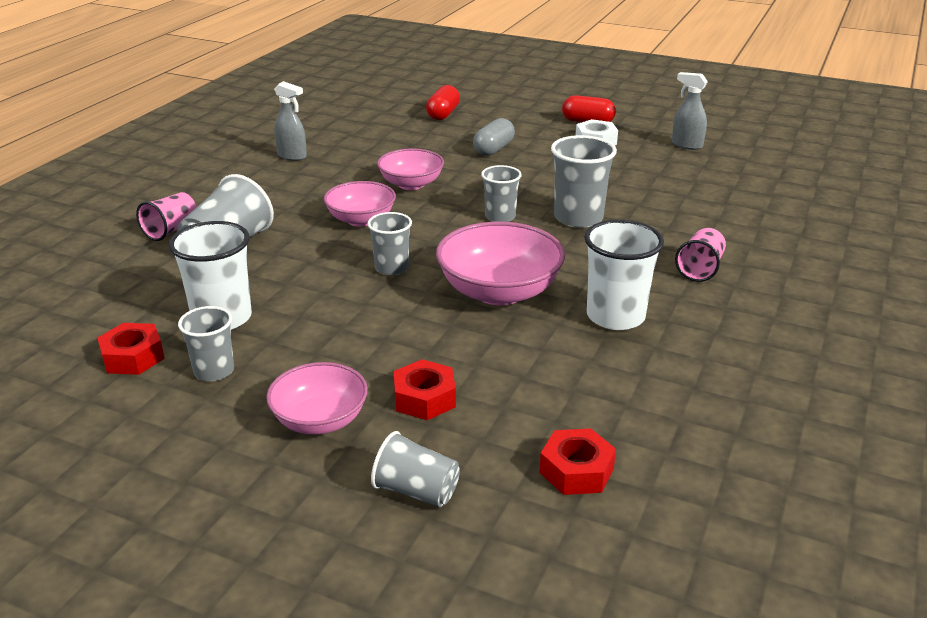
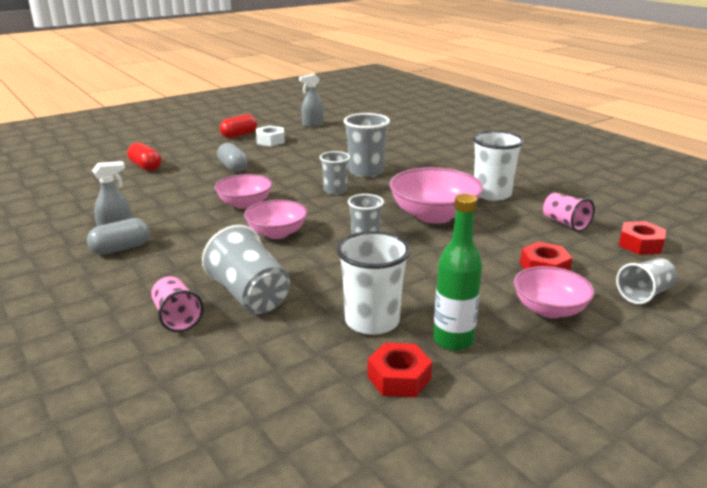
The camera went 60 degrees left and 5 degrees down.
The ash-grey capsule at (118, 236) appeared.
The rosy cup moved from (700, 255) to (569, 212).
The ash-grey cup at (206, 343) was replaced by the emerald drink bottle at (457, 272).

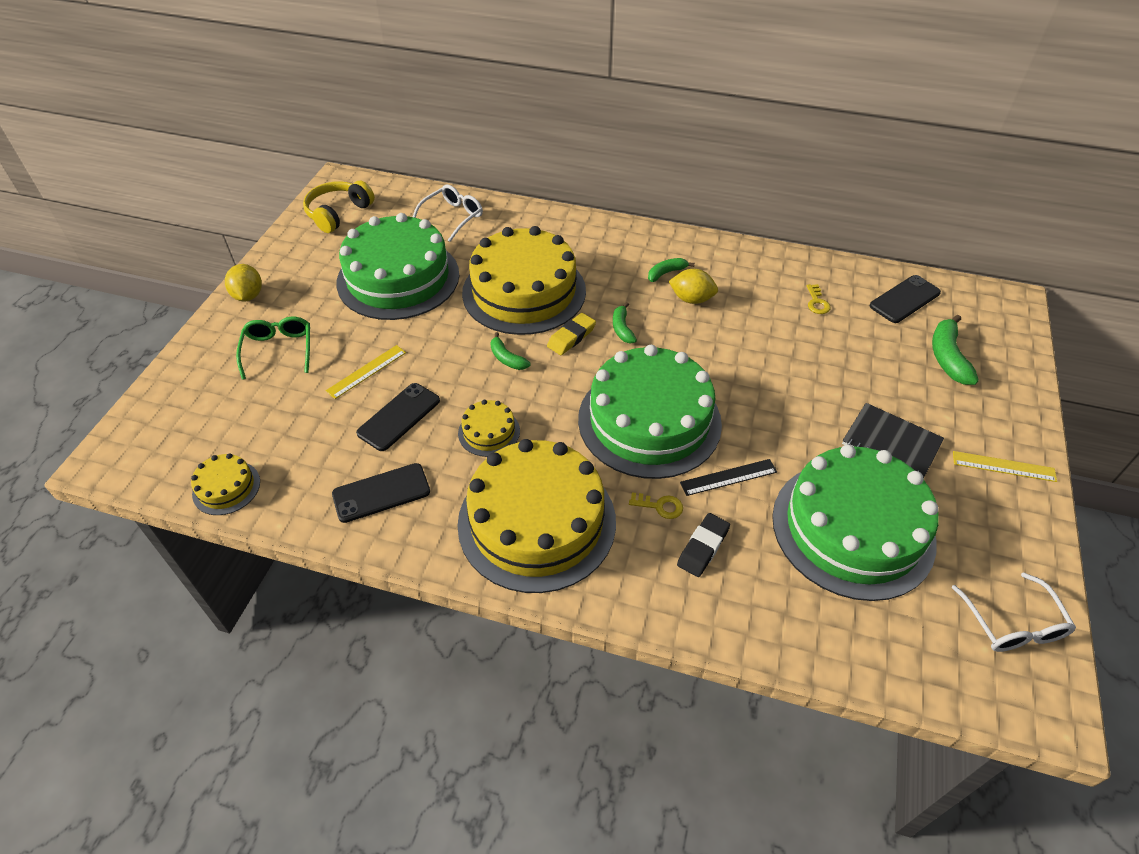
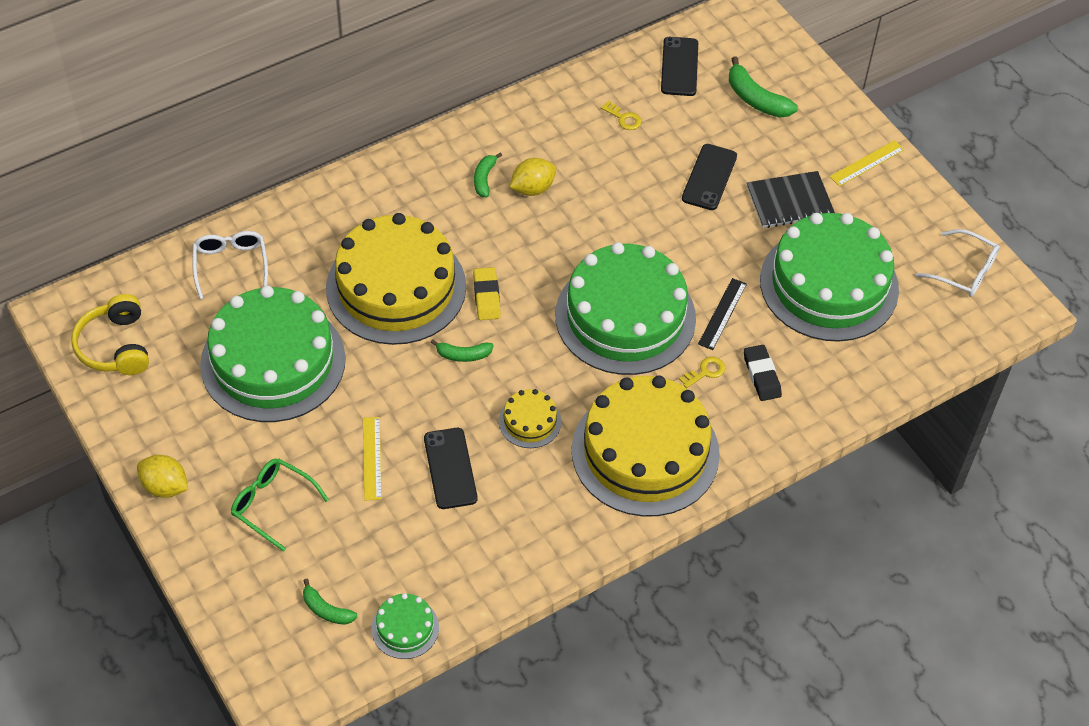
The camera went 50 degrees left and 5 degrees up.
The ebony smartphone moved from (381, 493) to (709, 177).
The emerald banana fruit moved from (625, 322) to (330, 602).
The yellow cake at (225, 484) became the emerald cake at (405, 626).

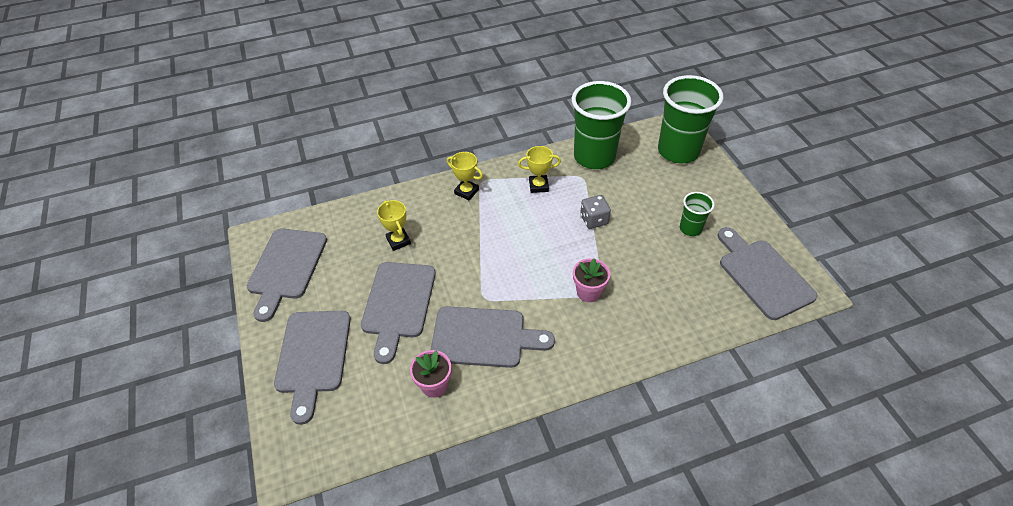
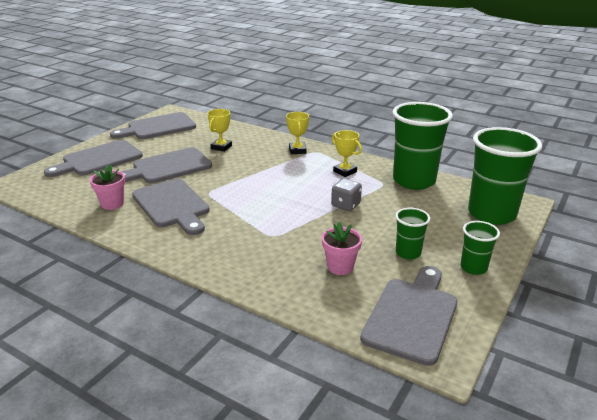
The camera went 50 degrees right and 20 degrees down.
The emerald cup at (480, 248) appeared.
The rosy plant pot moved from (591, 280) to (342, 248).

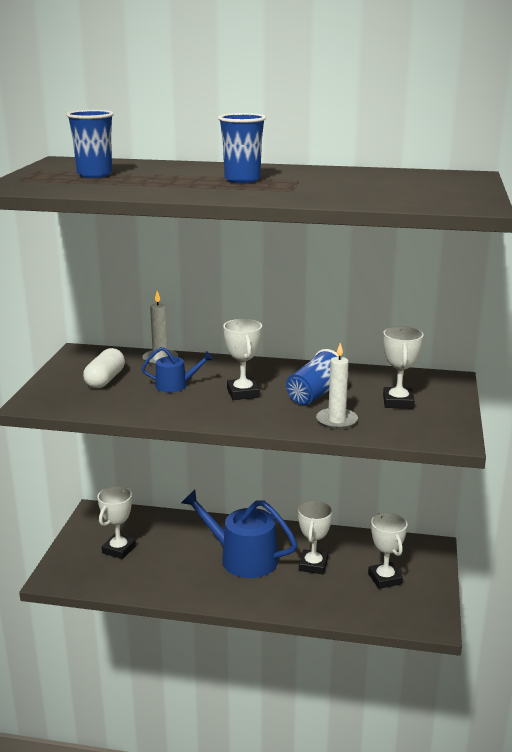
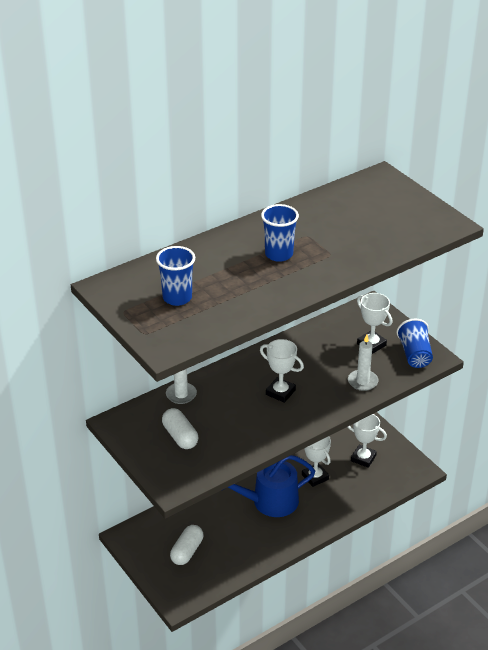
The camera went 45 degrees left and 15 degrees up.
The royal blue sprinkling can at (177, 369) disappeared.
The royal blue cup moved from (312, 377) to (414, 343).
The white trophy at (116, 522) was replaced by the white capsule at (186, 545).

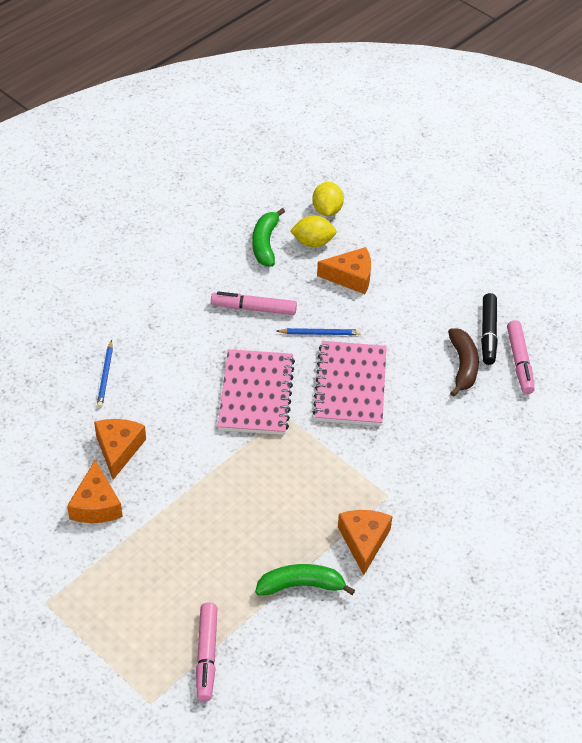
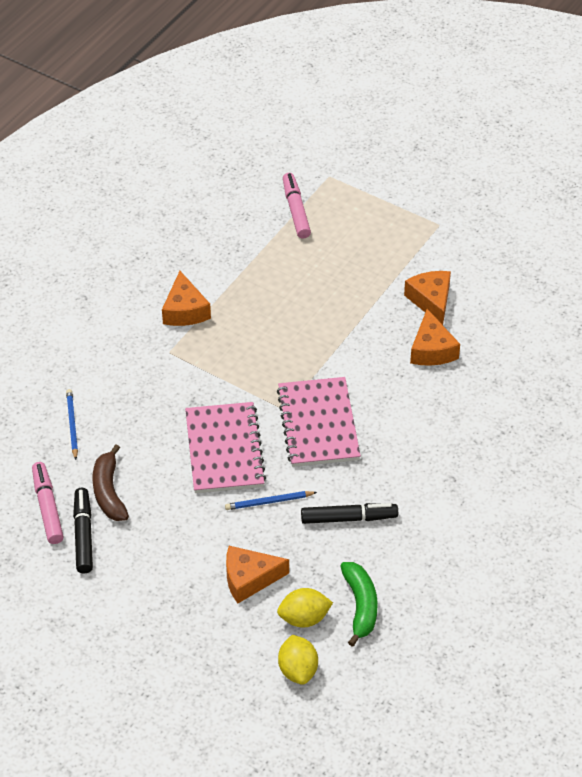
The camera went 170 degrees right and 0 degrees up.
The emerald banana fruit at (305, 580) disappeared.
The royal blue lead pencil moved from (105, 374) to (72, 424).
The rosy felt pen at (254, 303) became the ebony felt pen at (349, 513).

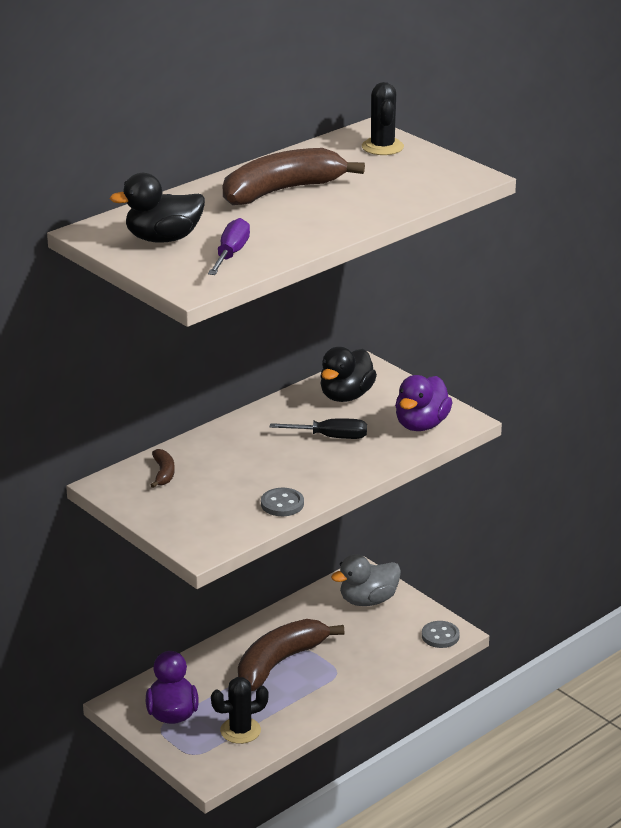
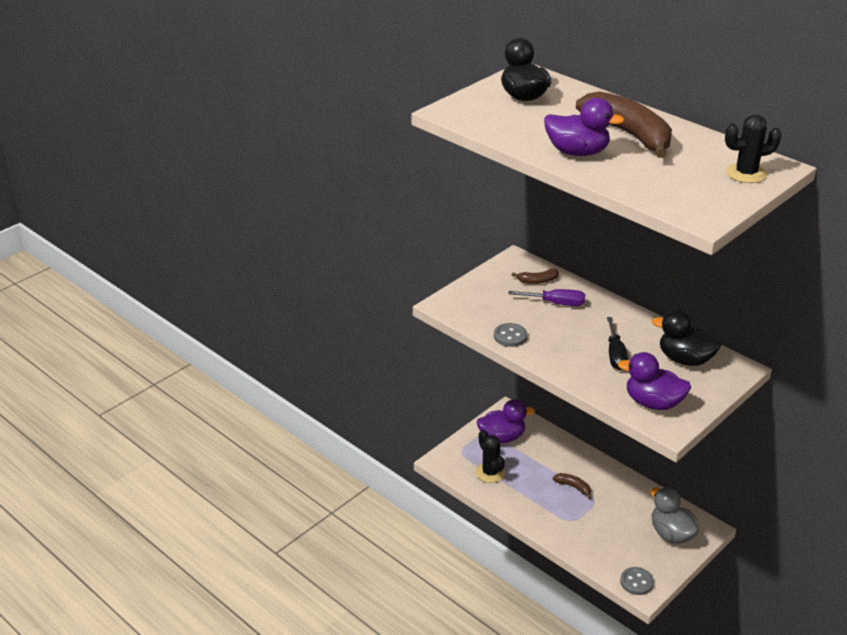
The camera went 85 degrees right and 5 degrees up.
The royal purple toy duck at (584, 127) appeared.
The royal purple screwdriver moved from (229, 246) to (546, 297).
The russet banana fruit at (291, 655) changed to 0.44 times the size.

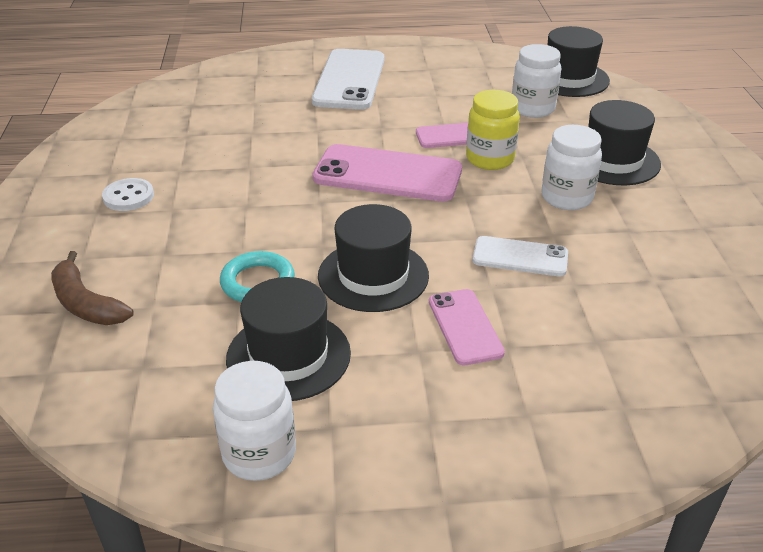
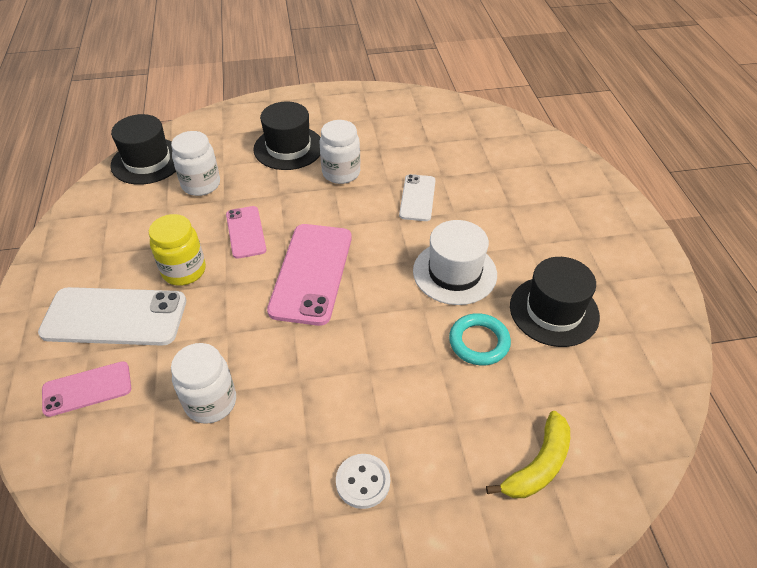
The camera went 95 degrees left and 10 degrees up.
The white preserve jar moved from (254, 421) to (203, 383).
The rosy smartphone moved from (467, 327) to (86, 389).
The yellow preserve jar moved from (493, 130) to (177, 250).
The russet banana fruit at (92, 288) became the yellow banana fruit at (528, 454).
The ebony tall hat at (373, 258) became the white tall hat at (455, 262).

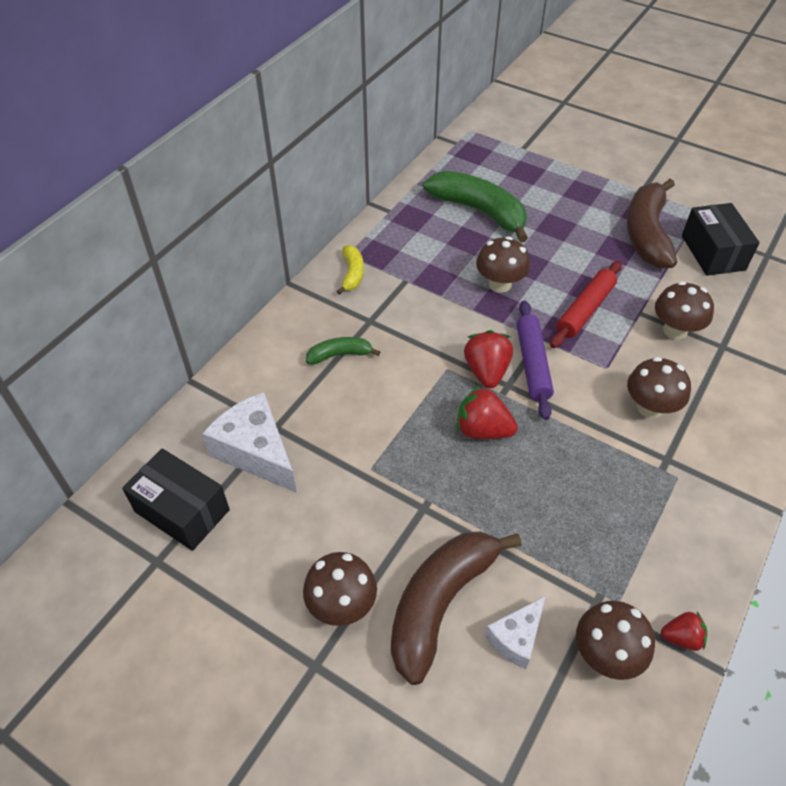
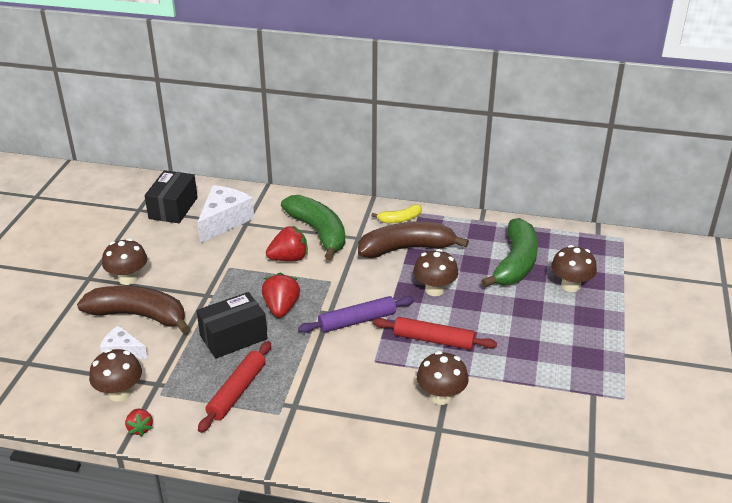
The camera went 70 degrees right and 15 degrees down.
The scarlet dough roller at (234, 387) appeared.
The scarlet berry moved from (488, 359) to (287, 243).
The russet banana fruit moved from (652, 224) to (413, 239).
The russet fungus moved from (659, 387) to (574, 268).
The ebony parcel moved from (721, 239) to (232, 325).
The emerald banana fruit at (343, 350) changed to 2.02 times the size.

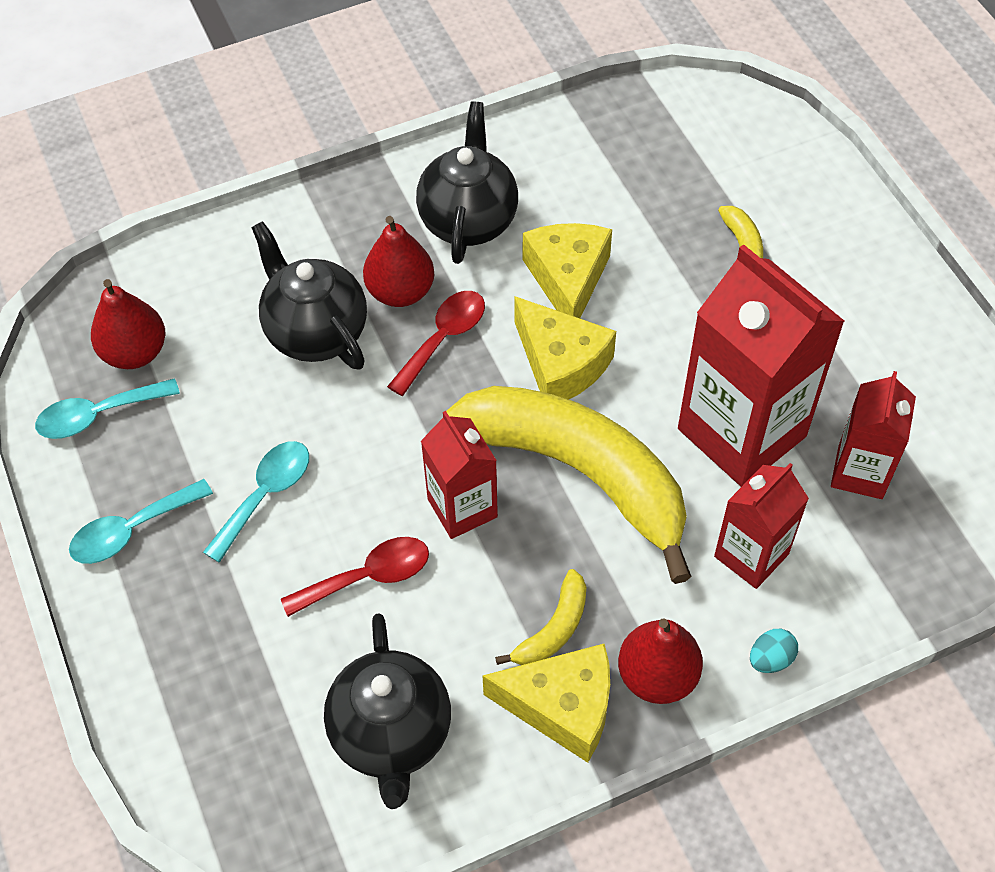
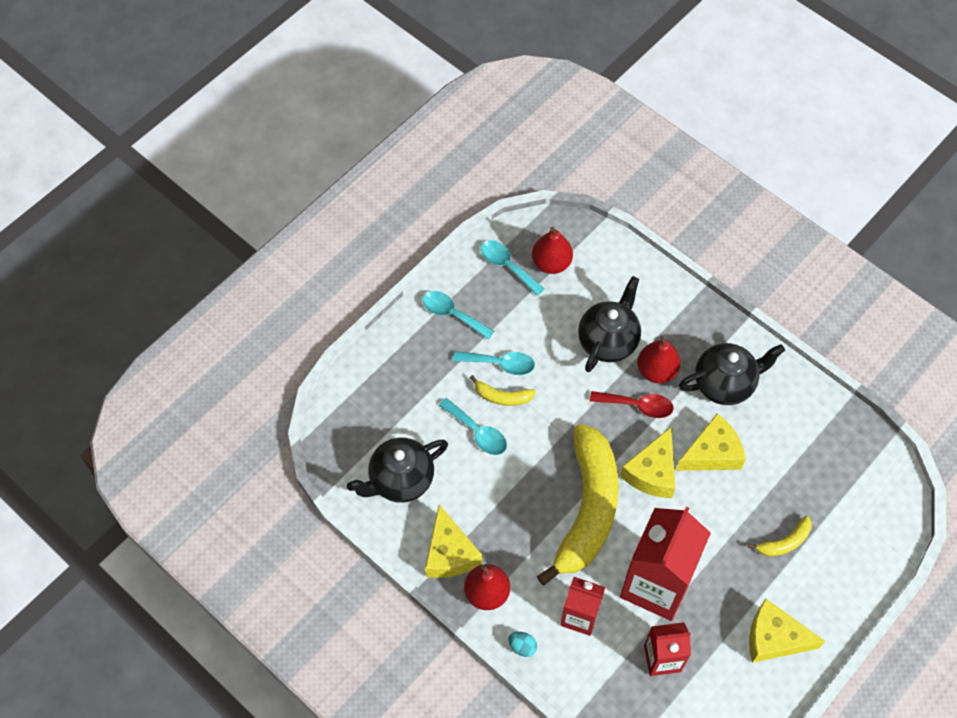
The camera went 65 degrees right and 5 degrees up.
The scarlet milk carton at (459, 475) disappeared.
The yellow cheese wedge at (787, 630) appeared.
The yellow banana fruit moved from (541, 617) to (503, 390).
The scarlet spoon at (355, 577) became the turquoise spoon at (473, 426).

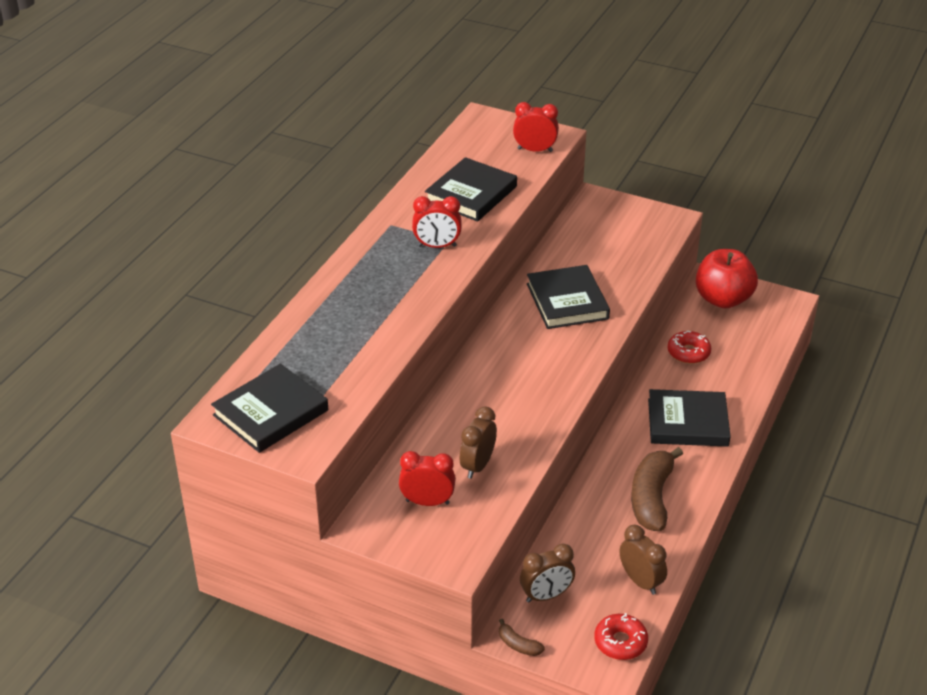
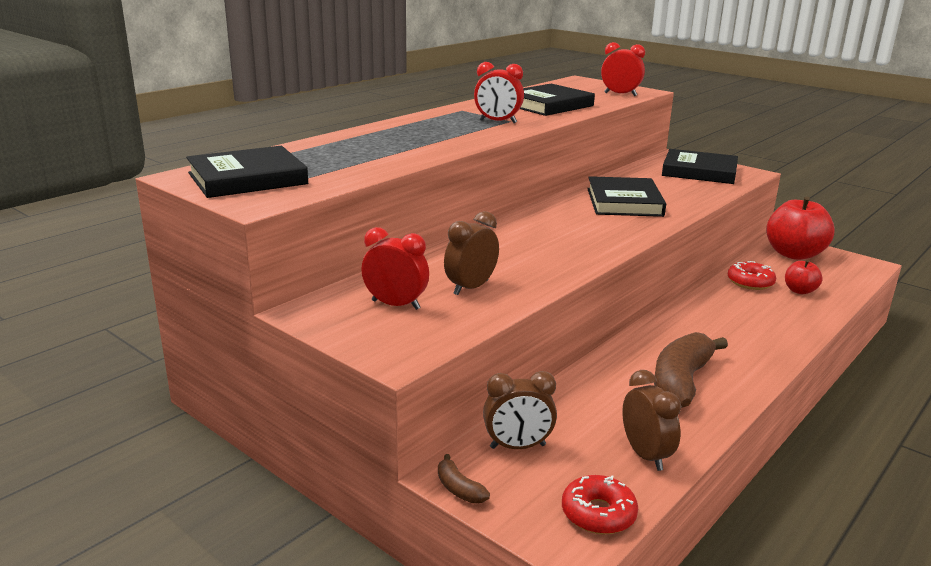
The camera went 15 degrees right and 15 degrees down.
The scarlet toy apple at (804, 277) appeared.
The ebony book moved from (689, 418) to (700, 166).

